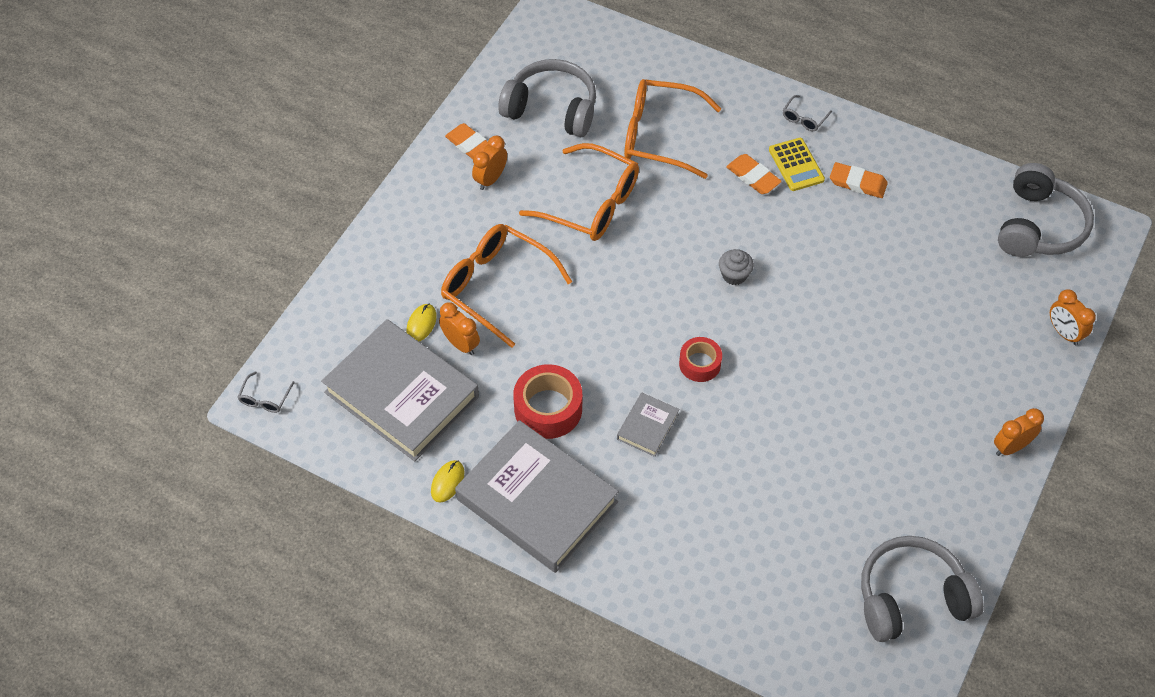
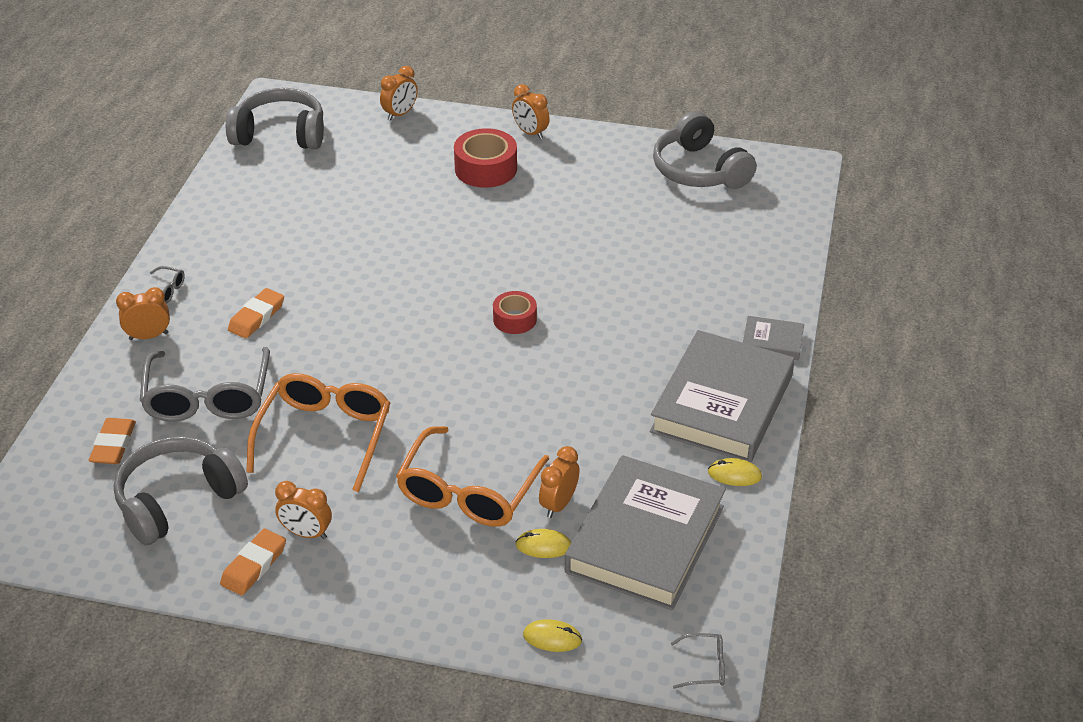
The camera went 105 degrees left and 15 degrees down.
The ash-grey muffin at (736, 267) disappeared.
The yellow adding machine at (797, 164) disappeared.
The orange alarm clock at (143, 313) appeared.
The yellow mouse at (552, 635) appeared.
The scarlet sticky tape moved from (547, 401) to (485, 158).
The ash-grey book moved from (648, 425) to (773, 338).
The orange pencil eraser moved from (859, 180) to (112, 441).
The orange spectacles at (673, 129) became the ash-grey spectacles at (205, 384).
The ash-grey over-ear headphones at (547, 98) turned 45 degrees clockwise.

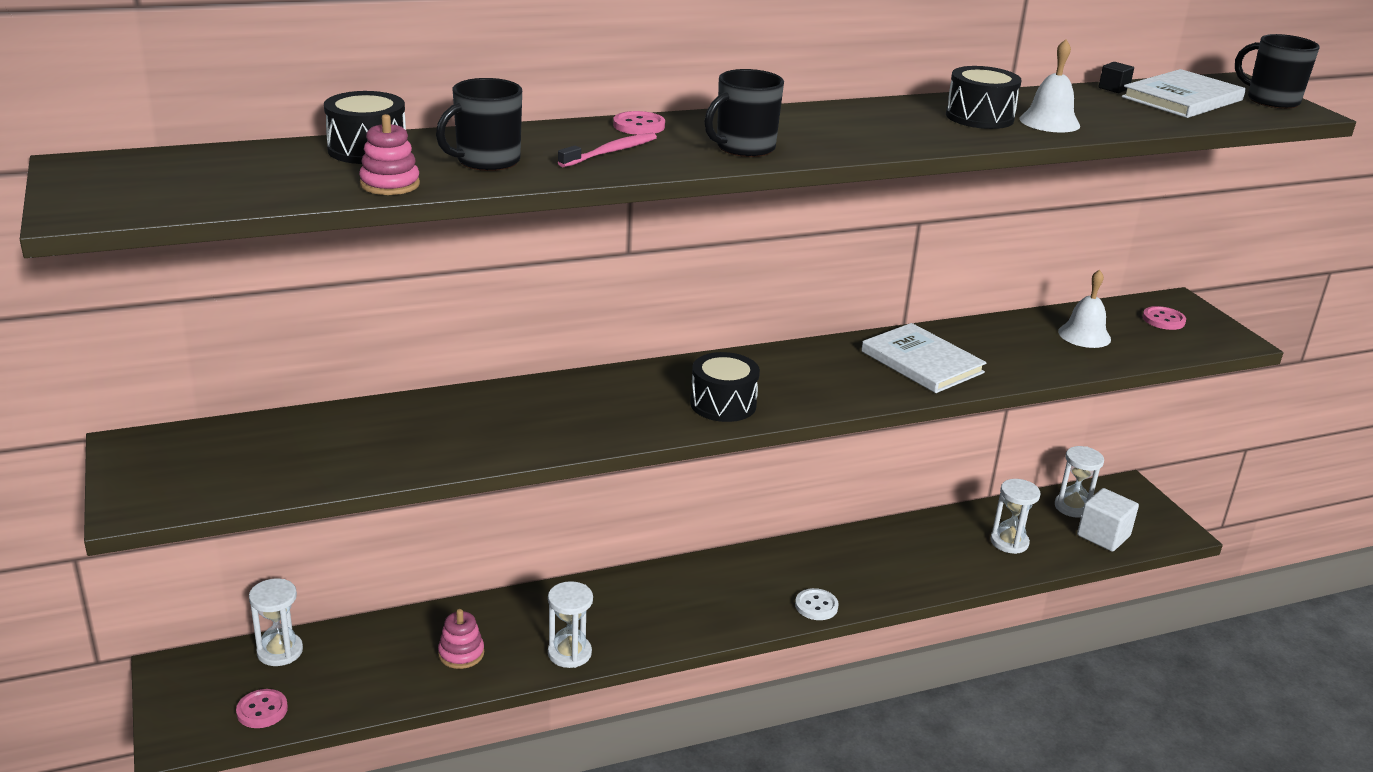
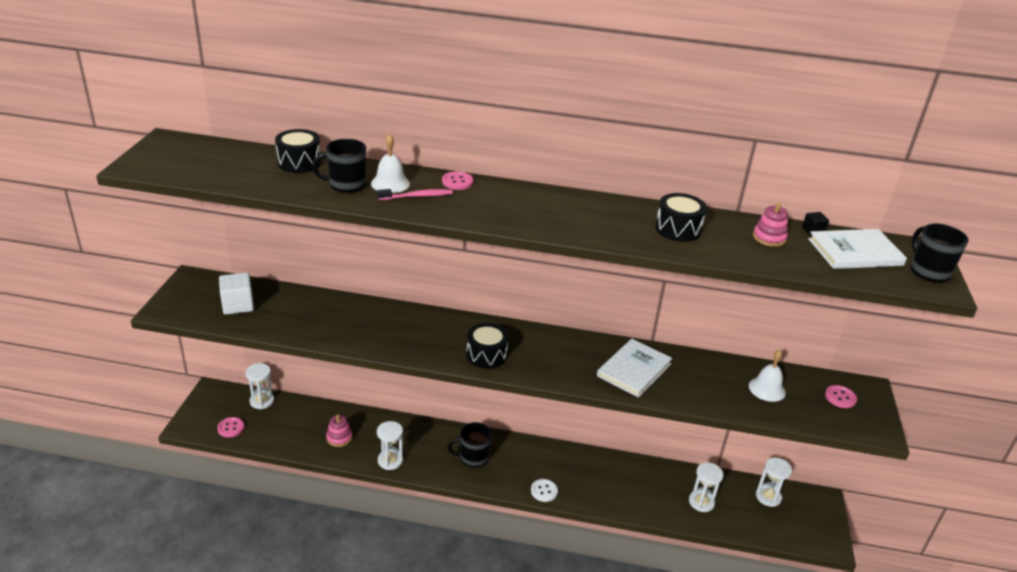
The camera went 30 degrees right and 5 degrees up.
The rosy stacking toy moved from (389, 154) to (770, 224).
The ebony coffee mug moved from (744, 113) to (470, 445).
The white school bell moved from (1049, 86) to (390, 163).
The white solid cube moved from (1108, 520) to (236, 294).
The white book at (924, 358) turned 45 degrees clockwise.

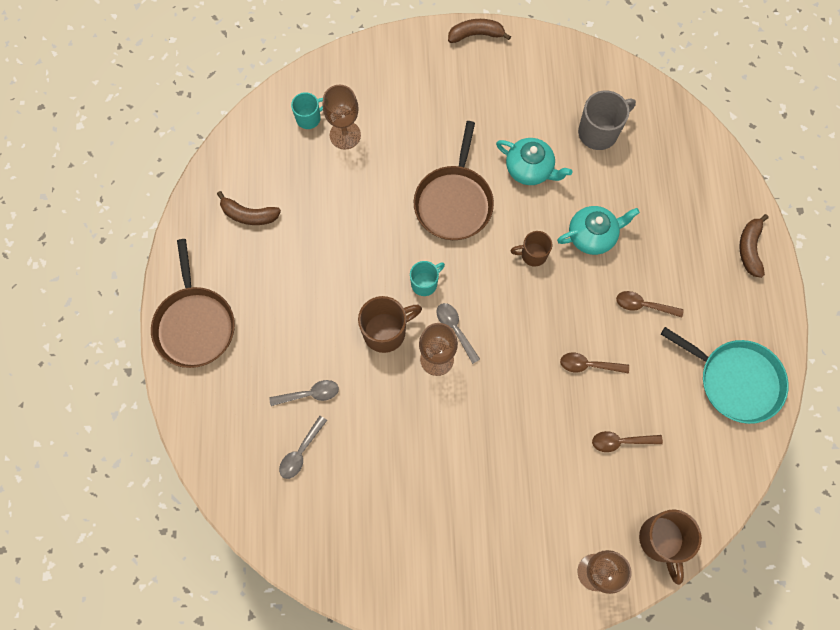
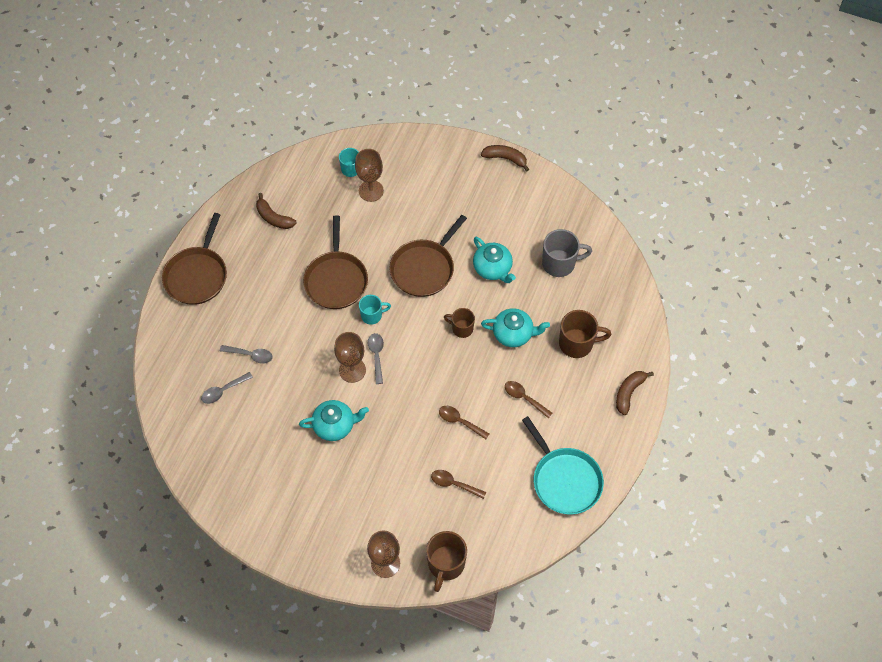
The camera went 25 degrees right and 10 degrees down.
The turquoise tea pot at (334, 420) appeared.
The russet frying pan at (335, 262) appeared.
The russet coffee mug moved from (390, 324) to (585, 334).

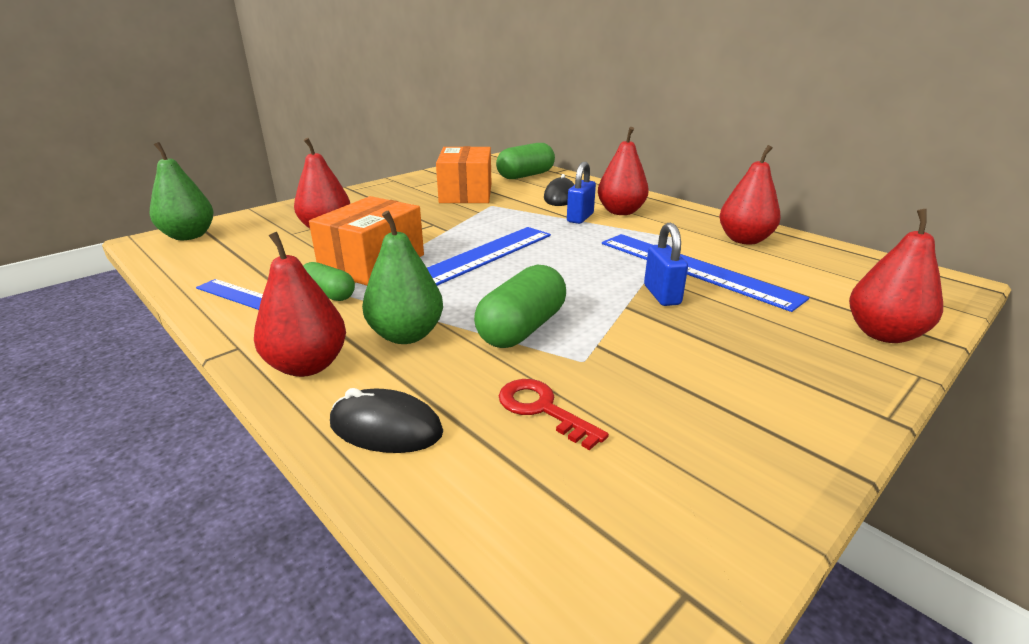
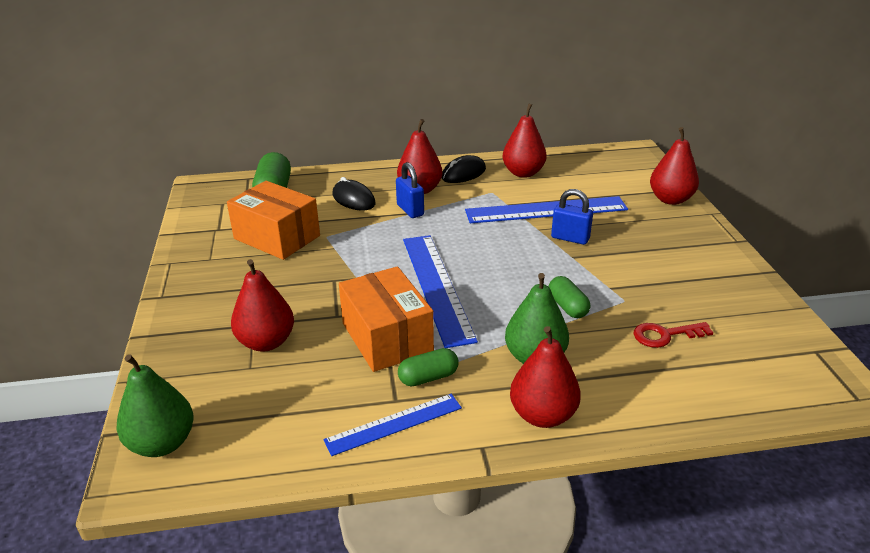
The camera went 55 degrees left and 5 degrees up.
The ebony mouse moved from (386, 420) to (464, 169).
The emerald capsule at (520, 306) changed to 0.61 times the size.

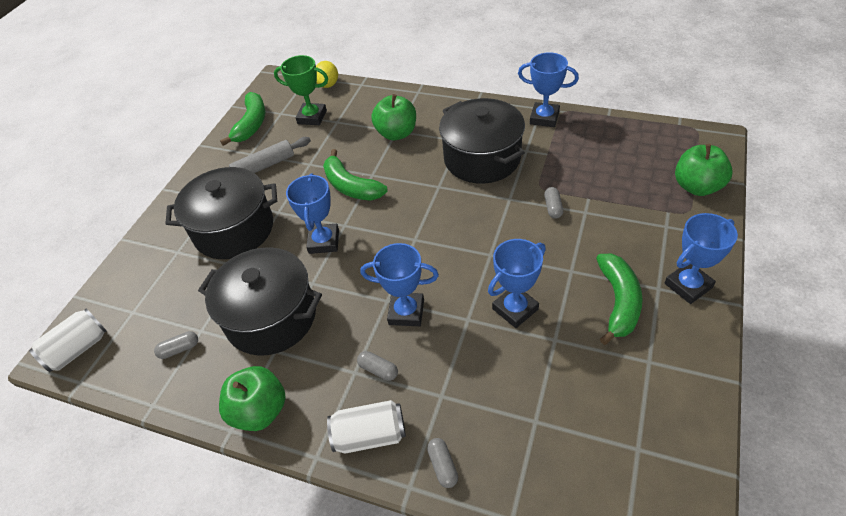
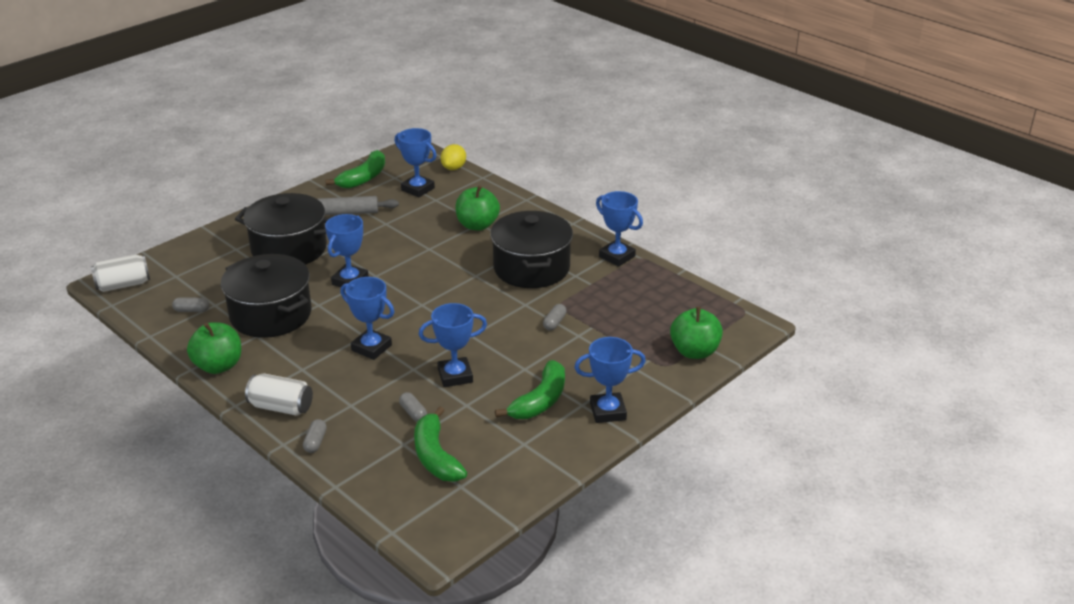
The camera went 20 degrees right and 15 degrees down.
The emerald banana fruit moved from (355, 175) to (440, 444).
The ash-grey capsule moved from (377, 366) to (413, 407).
The emerald trophy at (301, 90) became the royal blue trophy at (416, 162).

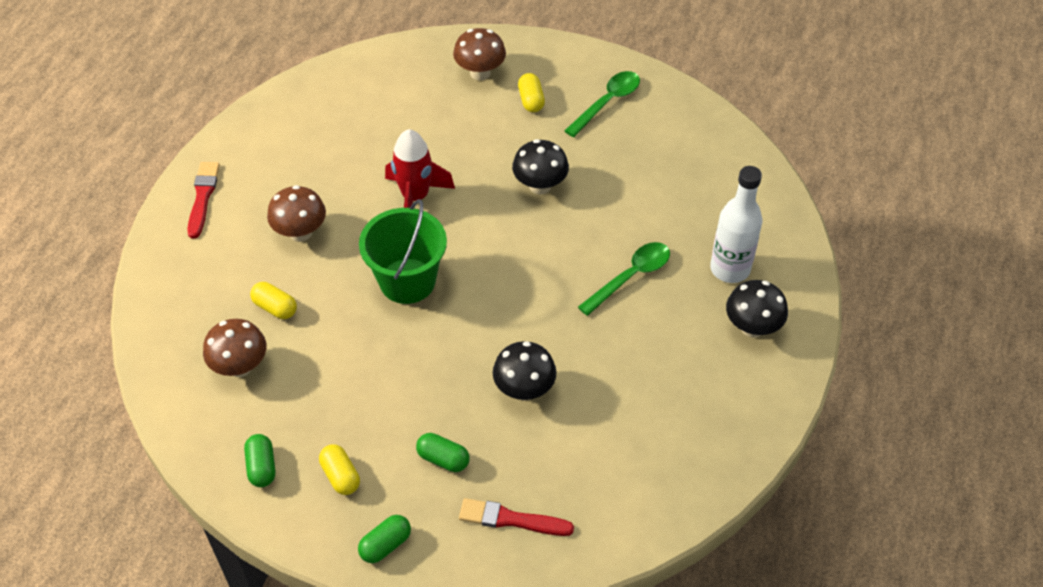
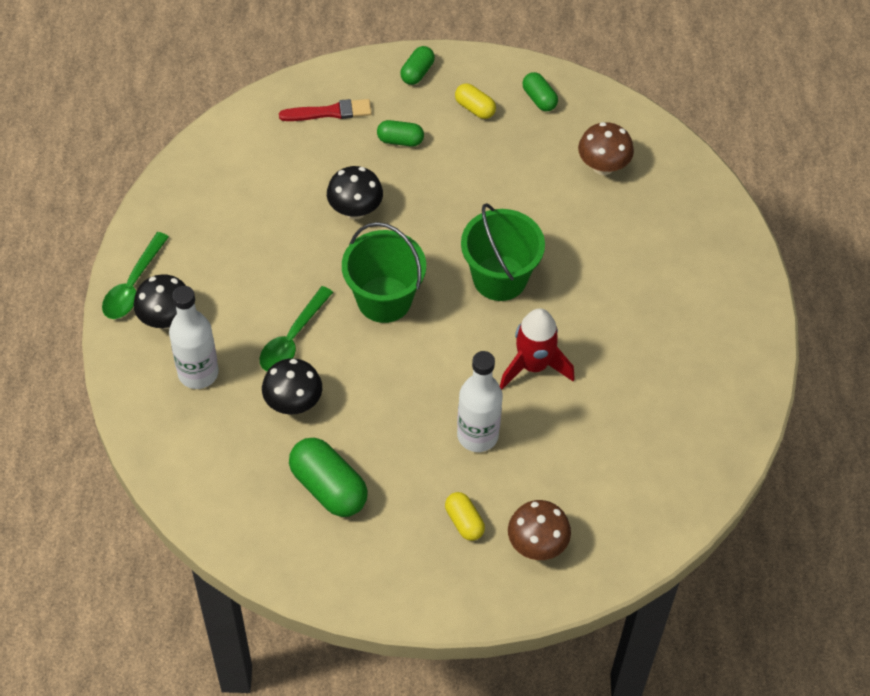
The camera went 160 degrees right and 5 degrees up.
The scarlet paintbrush at (203, 200) disappeared.
The yellow capsule at (273, 300) disappeared.
The russet fungus at (296, 213) disappeared.
The emerald capsule at (328, 477) appeared.
The emerald pail at (384, 272) appeared.
The white drink bottle at (480, 401) appeared.
The ebony fungus moved from (540, 167) to (292, 386).
The emerald spoon moved from (602, 104) to (135, 275).

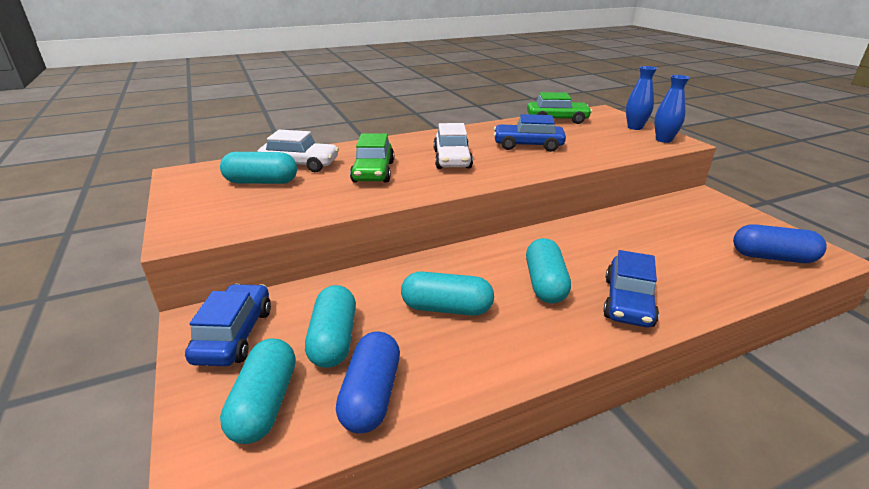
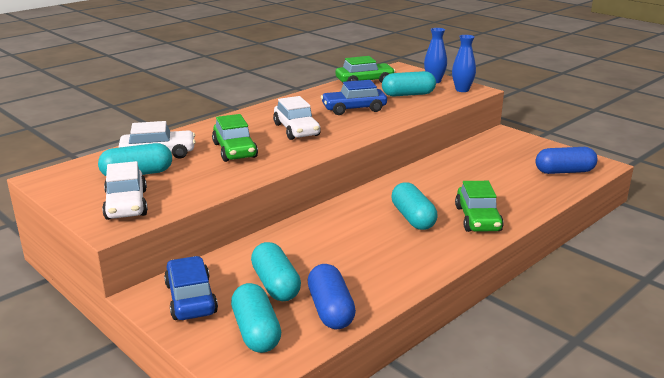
The camera went 20 degrees left and 5 degrees down.
The white toy car at (125, 190) appeared.
The turquoise capsule moved from (447, 294) to (409, 83).
The royal blue toy car at (631, 288) became the emerald toy car at (479, 206).

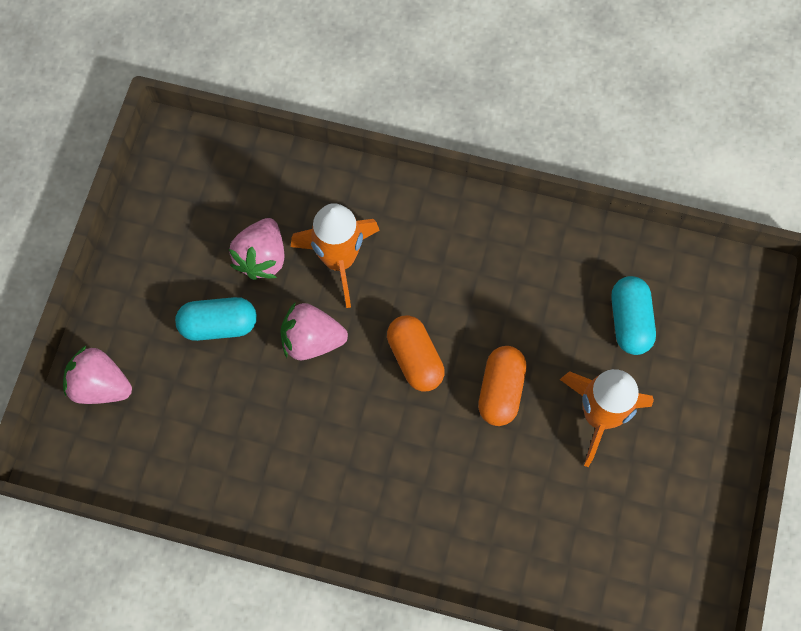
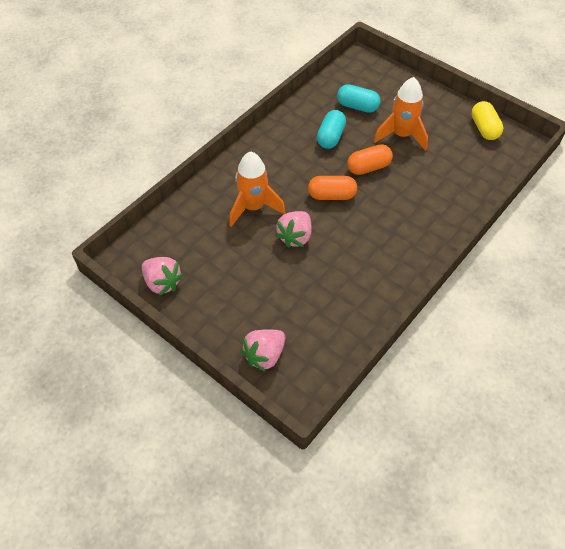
The camera went 65 degrees left and 15 degrees down.
The yellow capsule at (488, 120) appeared.
The turquoise capsule moved from (216, 319) to (331, 129).
The rosy berry moved from (257, 249) to (162, 276).
The orange capsule at (502, 386) turned 60 degrees counterclockwise.

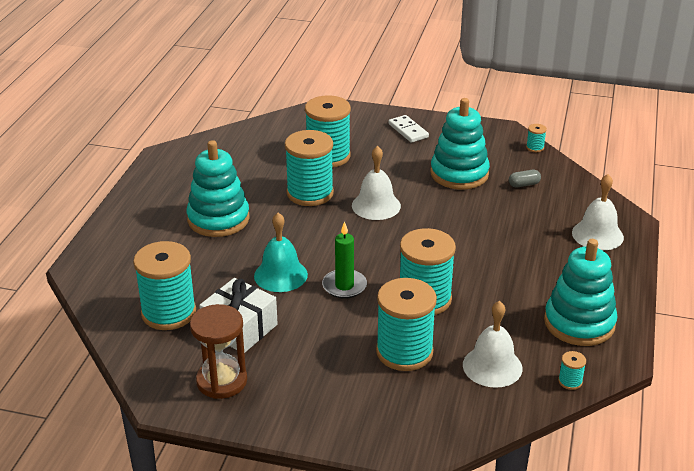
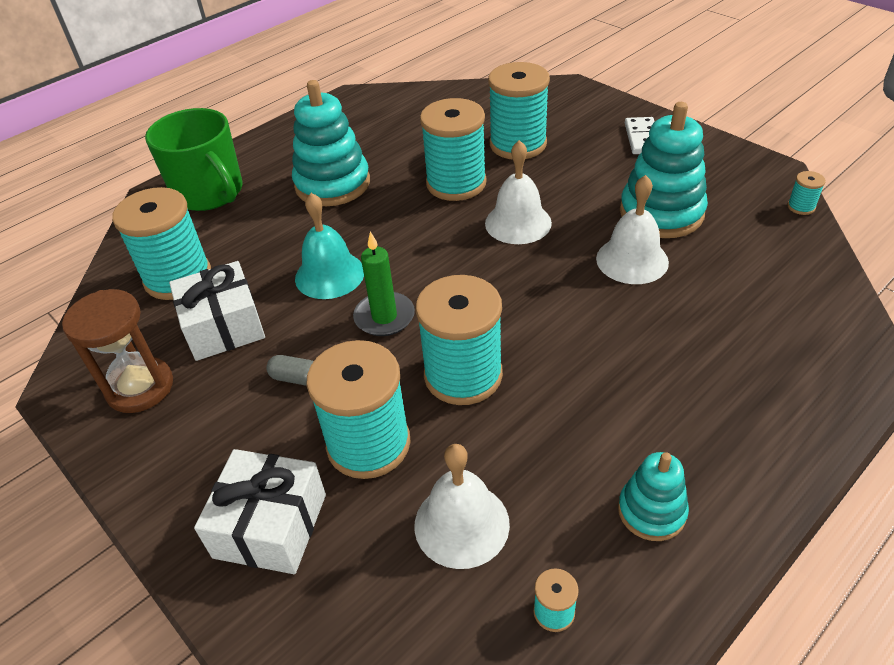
The camera went 35 degrees right and 10 degrees up.
The emerald coffee mug at (194, 159) appeared.
The white present at (260, 511) appeared.
The ash-grey capsule moved from (525, 178) to (290, 370).
The white school bell moved from (598, 212) to (632, 229).
The turquoise stacking toy at (581, 292) changed to 0.56 times the size.

